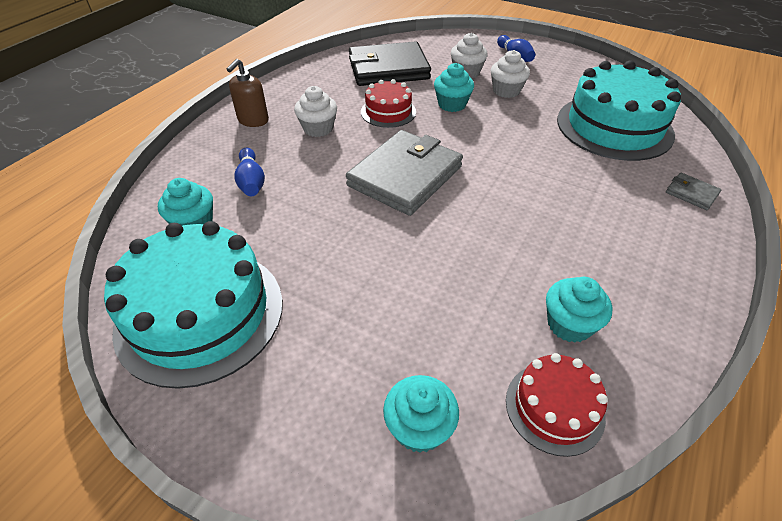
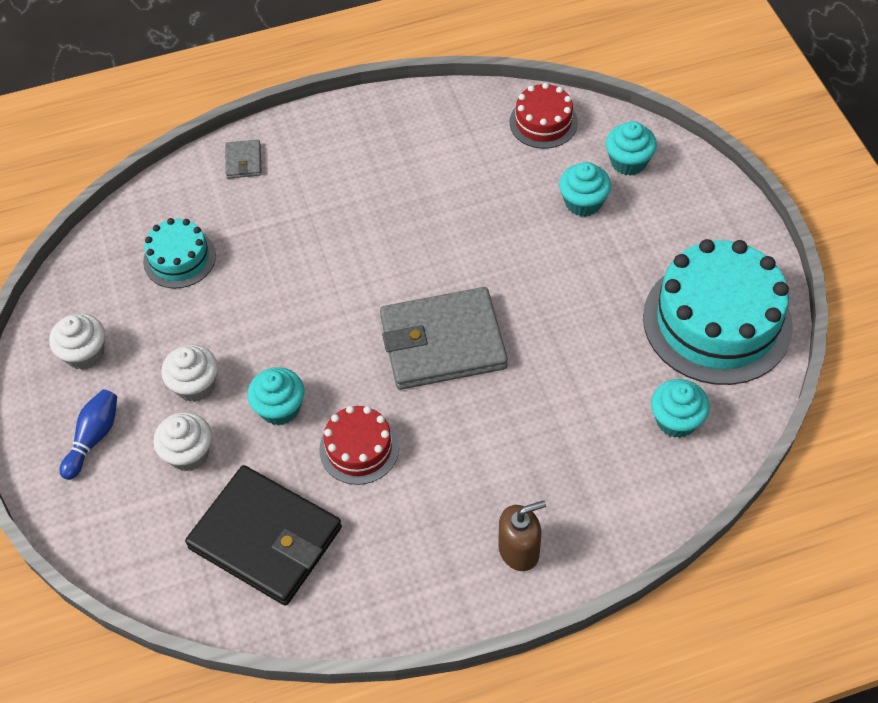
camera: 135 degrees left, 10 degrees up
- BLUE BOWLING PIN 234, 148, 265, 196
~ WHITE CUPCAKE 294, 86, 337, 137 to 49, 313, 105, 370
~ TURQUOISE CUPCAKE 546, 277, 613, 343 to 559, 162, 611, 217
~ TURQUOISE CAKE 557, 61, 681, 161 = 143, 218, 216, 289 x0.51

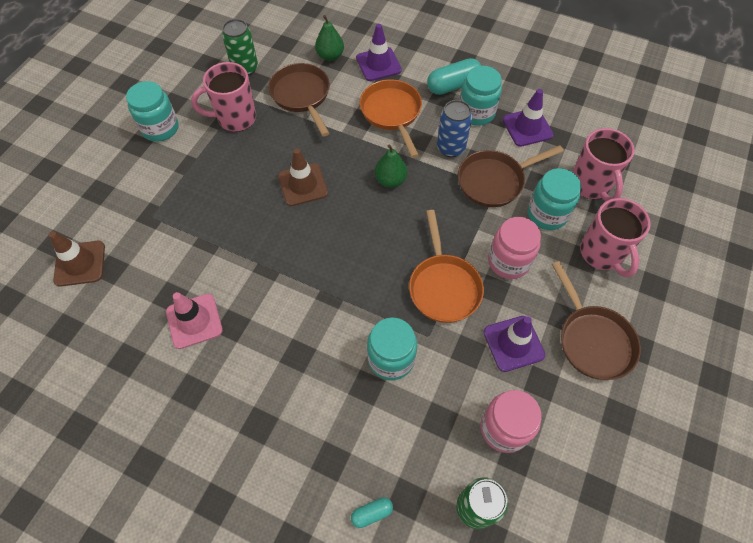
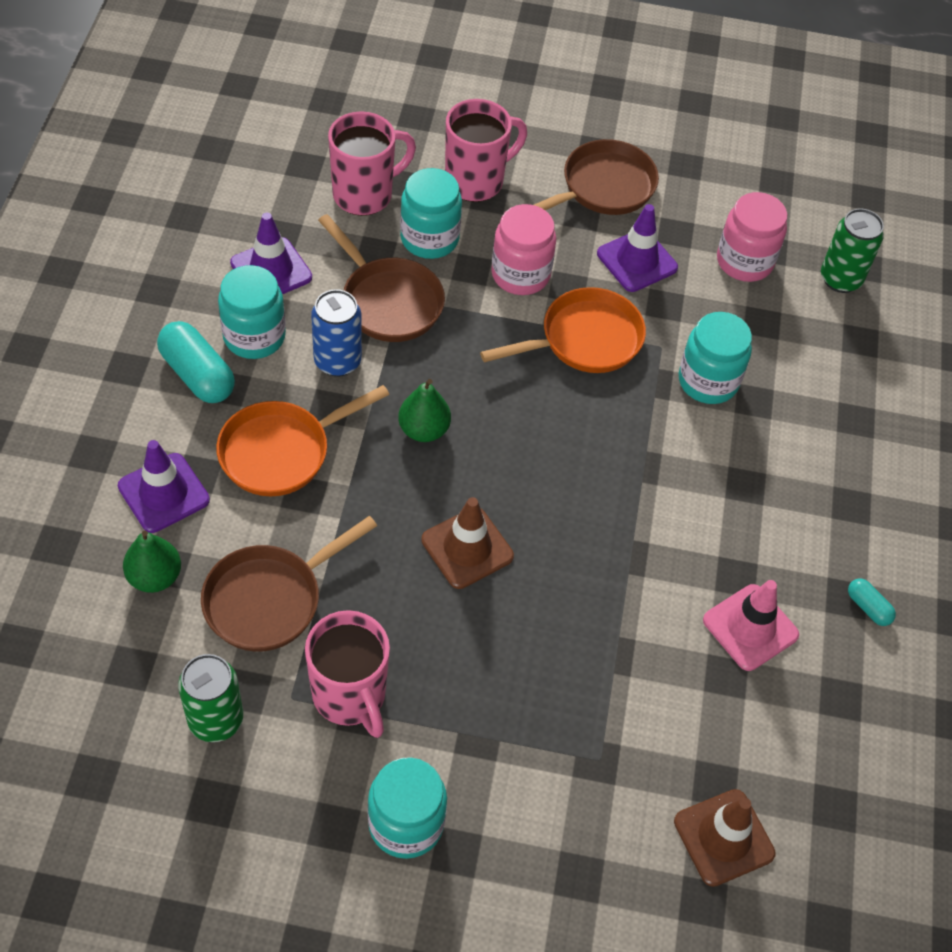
camera: 110 degrees left, 5 degrees down
~ TURQUOISE CAPSULE 351, 497, 393, 528 to 848, 579, 896, 626

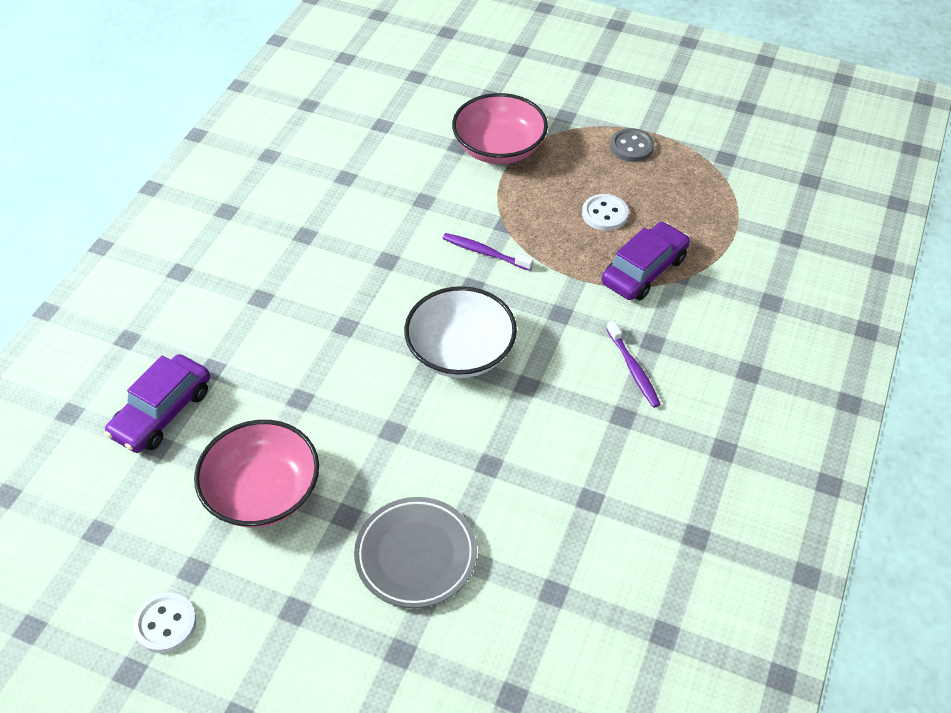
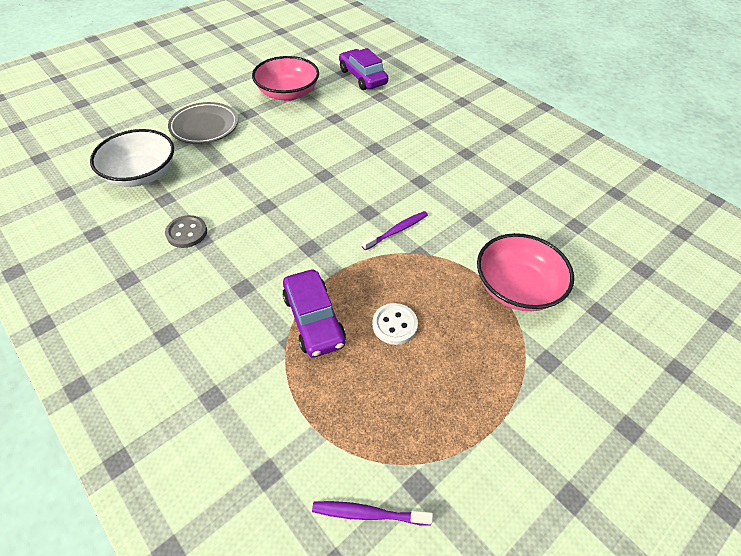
camera: 115 degrees right, 0 degrees up
- WHITE BUTTON 133, 593, 197, 653
~ WHITE BOWL 404, 286, 517, 378 to 90, 129, 174, 187
~ PURPLE TOOTHBRUSH 607, 321, 661, 408 to 312, 501, 433, 525
~ GREY BUTTON 610, 128, 654, 162 to 165, 215, 207, 248

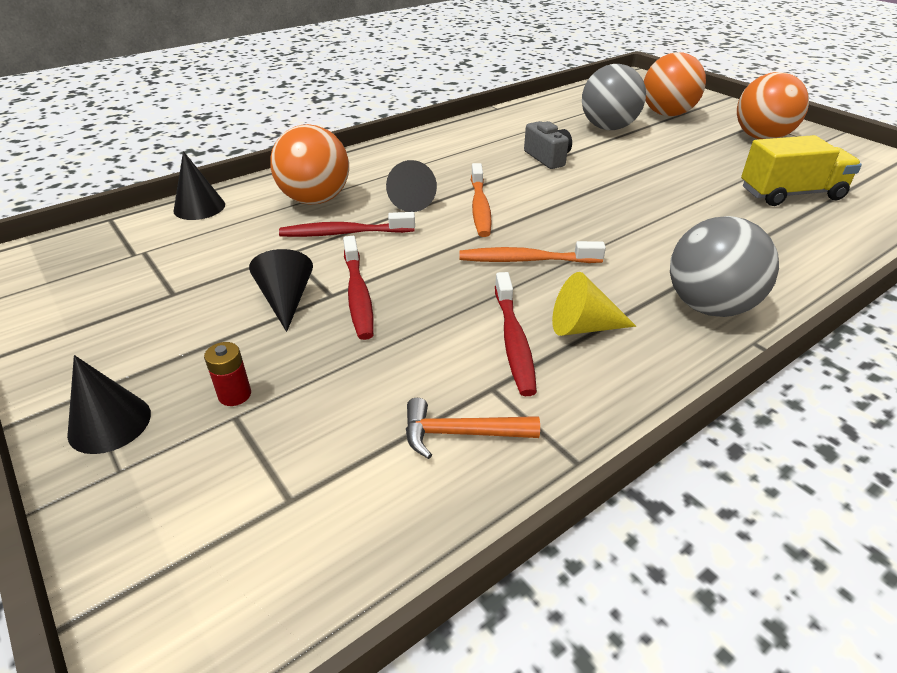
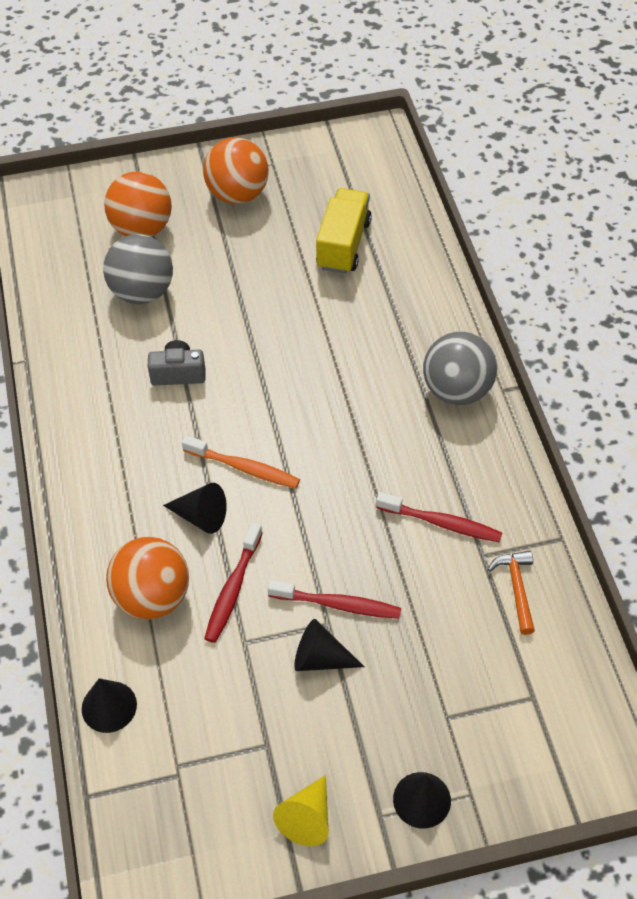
camera: 65 degrees left, 15 degrees up
- RED BATTERY 204, 342, 251, 406
- ORANGE TOOTHBRUSH 459, 241, 606, 263
~ YELLOW CONE 552, 272, 636, 336 to 273, 775, 329, 846
~ ORANGE HAMMER 406, 398, 540, 459 = 488, 551, 535, 635 150 degrees clockwise

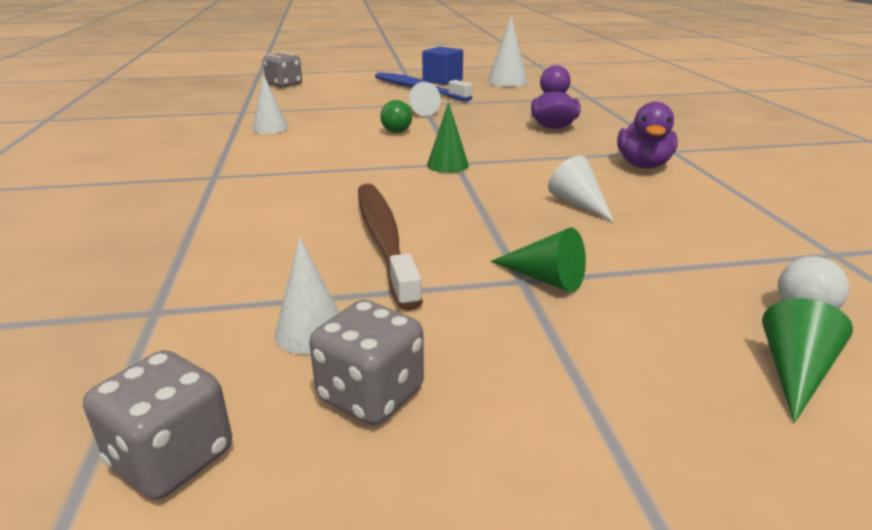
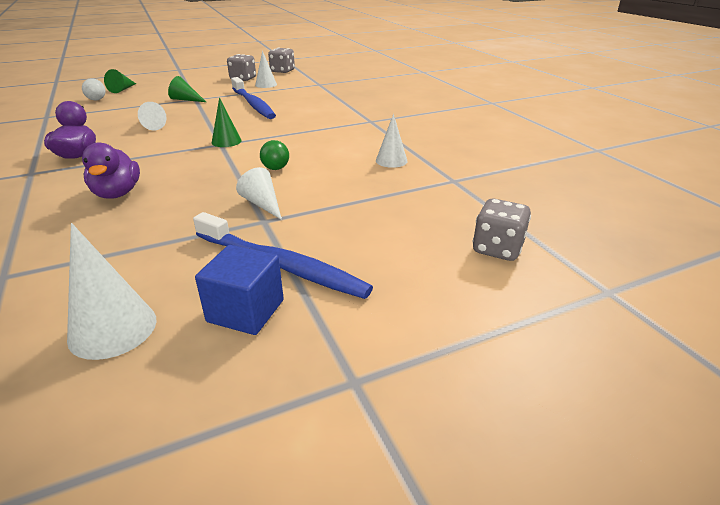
camera: 165 degrees right, 5 degrees up
~ BROWN TOOTHBRUSH 358, 184, 423, 311 to BLUE TOOTHBRUSH 231, 77, 276, 119

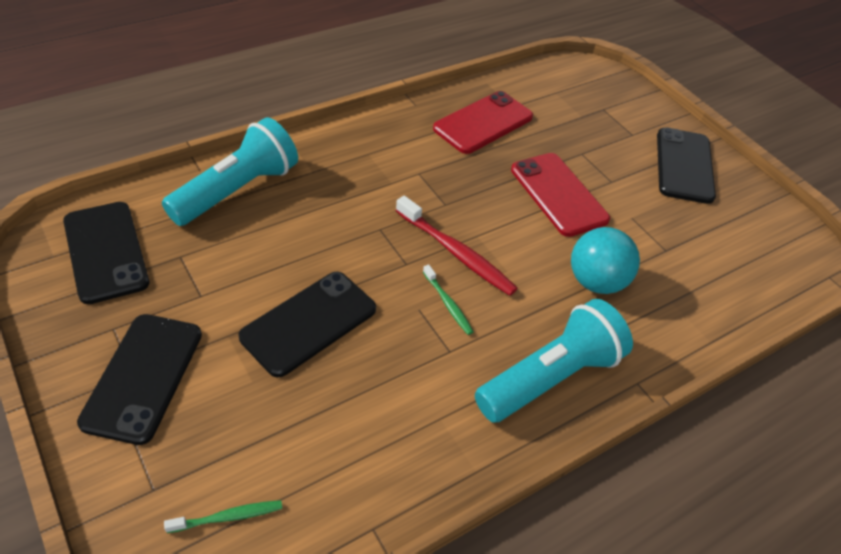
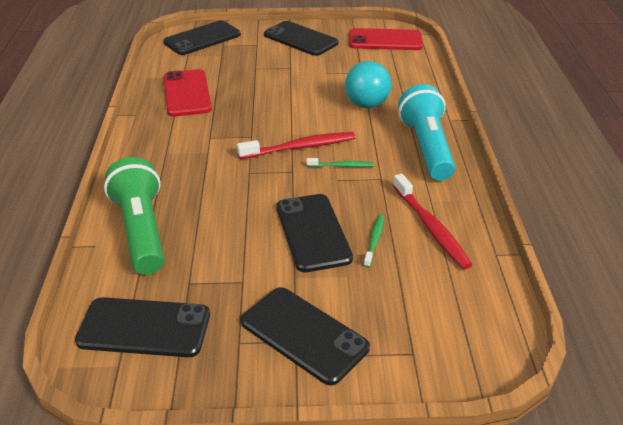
camera: 55 degrees left, 10 degrees down
+ BLACK PHONE 163, 21, 241, 55
+ RED TOOTHBRUSH 393, 174, 472, 269
~ GREEN TOOTHBRUSH 164, 500, 282, 533 to 364, 215, 384, 268
~ RED PHONE 511, 153, 610, 237 to 349, 28, 423, 50
~ TURQUOISE FLASHLIGHT 162, 117, 298, 226 to GREEN FLASHLIGHT 104, 157, 164, 275

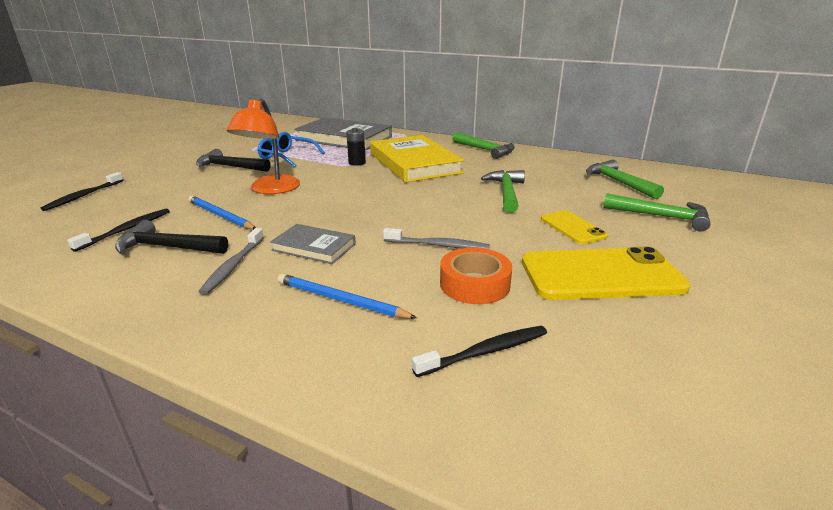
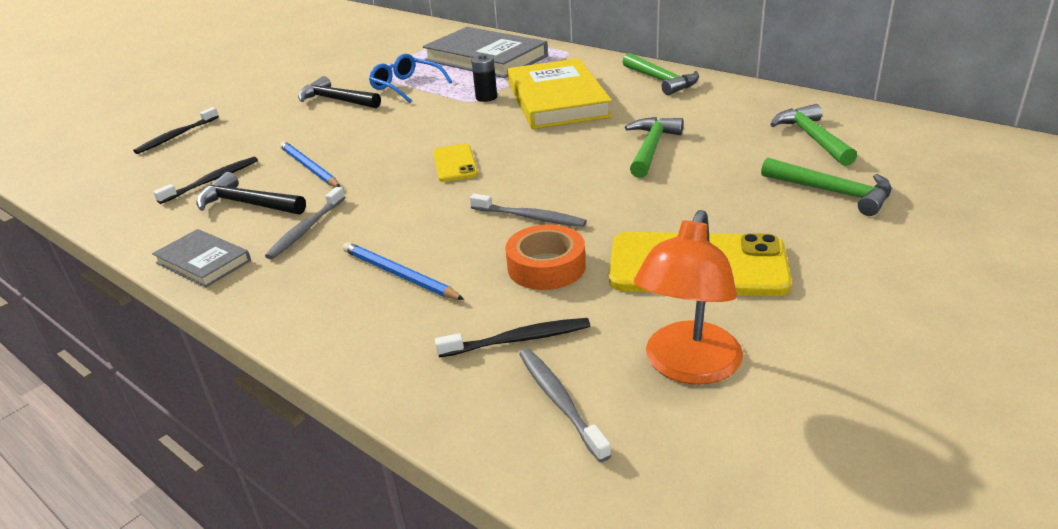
camera: 15 degrees right, 5 degrees up
+ GREY TOOTHBRUSH 519, 348, 612, 462
~ ORANGE LAMP 227, 99, 300, 194 to 634, 210, 743, 385
~ GREY BOOK 270, 224, 356, 264 to 152, 229, 251, 288
~ YELLOW PHONE 541, 210, 608, 244 to 433, 144, 478, 182

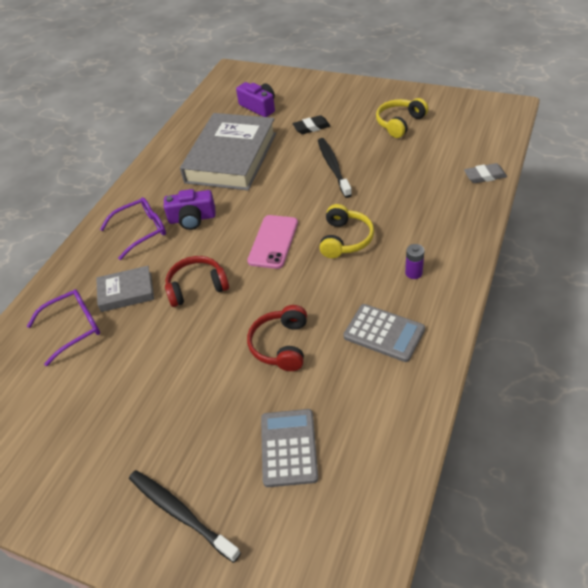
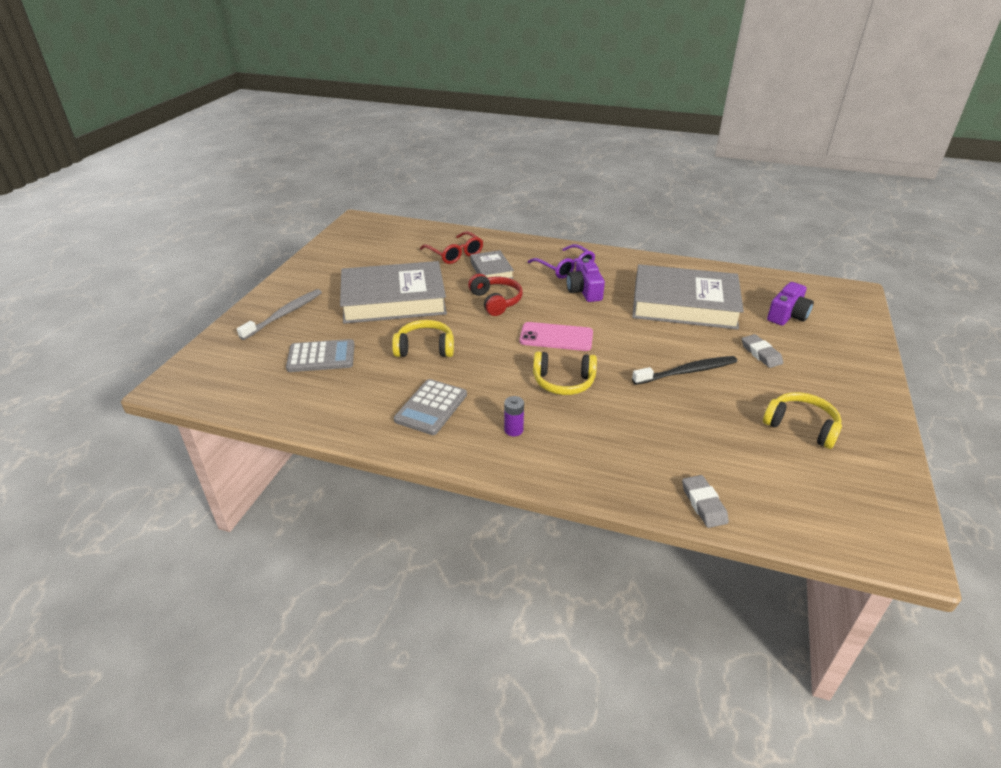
camera: 80 degrees right, 10 degrees down
+ GREY BOOK 340, 261, 447, 324
~ PURPLE GLASSES 27, 289, 100, 366 to RED GLASSES 420, 231, 483, 264
~ BLACK TOOTHBRUSH 129, 470, 241, 563 to GREY TOOTHBRUSH 237, 289, 322, 340
~ RED HEADPHONES 247, 305, 307, 371 to YELLOW HEADPHONES 392, 320, 454, 357
~ BLACK ERASER 292, 115, 330, 134 to GREY ERASER 742, 334, 783, 368

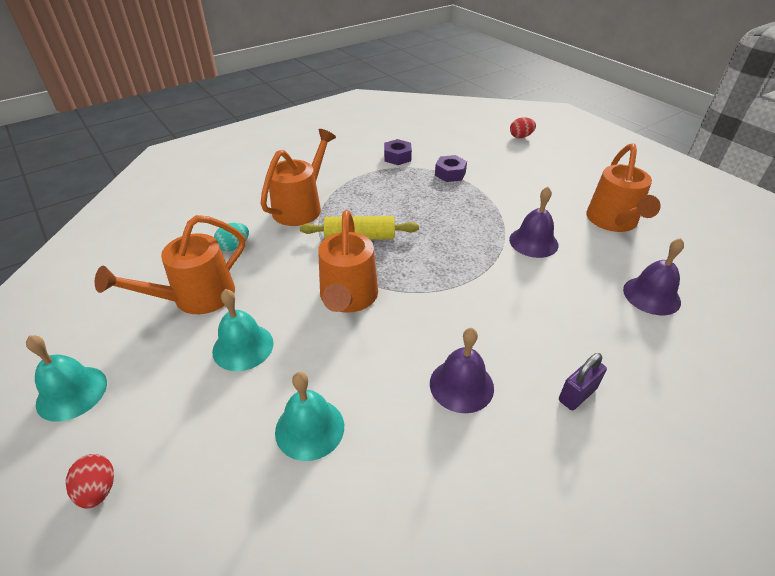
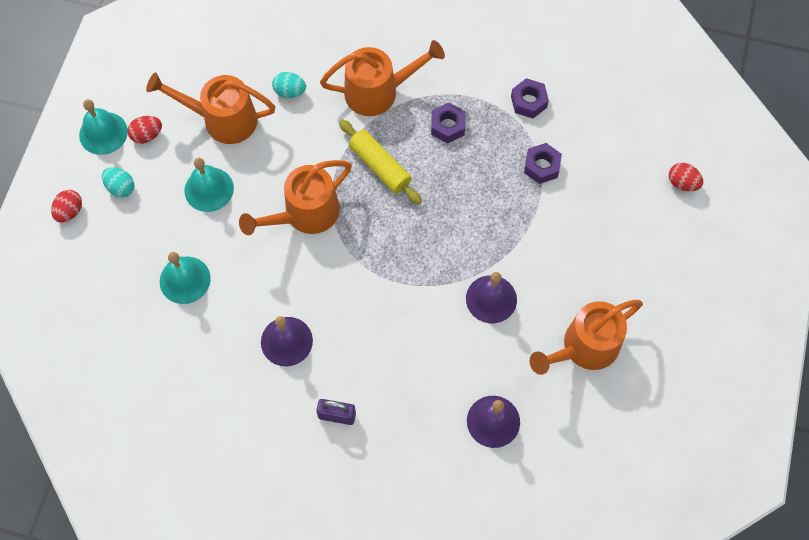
camera: 50 degrees right, 25 degrees up
+ TURQUOISE EGG 102, 167, 134, 198
+ RED EGG 128, 116, 162, 144
+ PURPLE NUT 431, 102, 465, 144

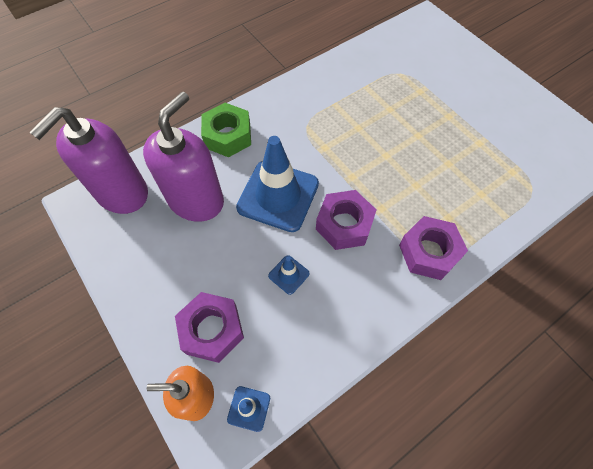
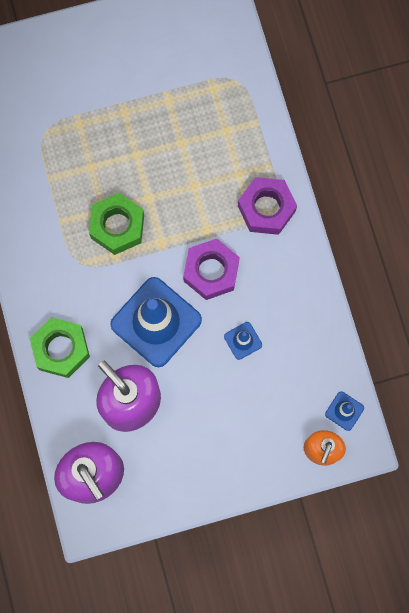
camera: 70 degrees left, 15 degrees up
- PURPLE NUT 175, 292, 244, 363
+ GREEN NUT 89, 193, 144, 255

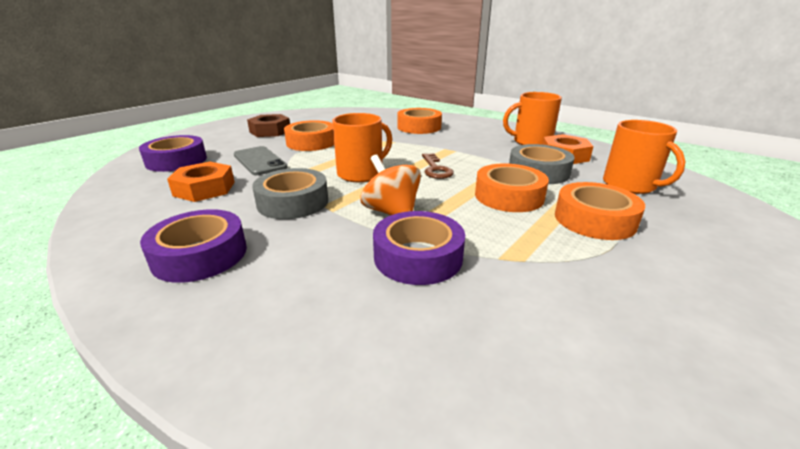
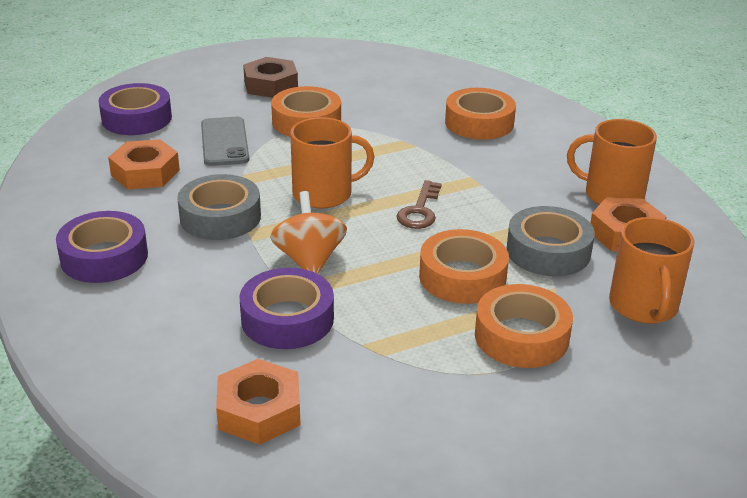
camera: 25 degrees right, 5 degrees up
+ ORANGE NUT 216, 359, 300, 445

